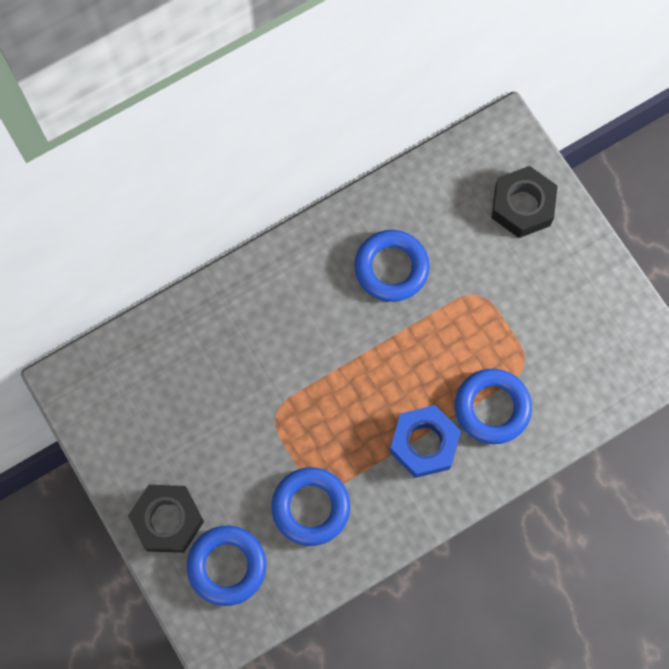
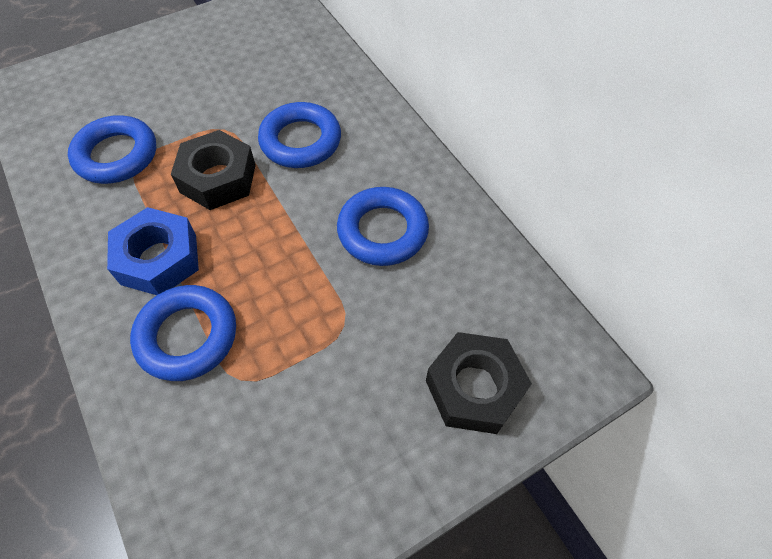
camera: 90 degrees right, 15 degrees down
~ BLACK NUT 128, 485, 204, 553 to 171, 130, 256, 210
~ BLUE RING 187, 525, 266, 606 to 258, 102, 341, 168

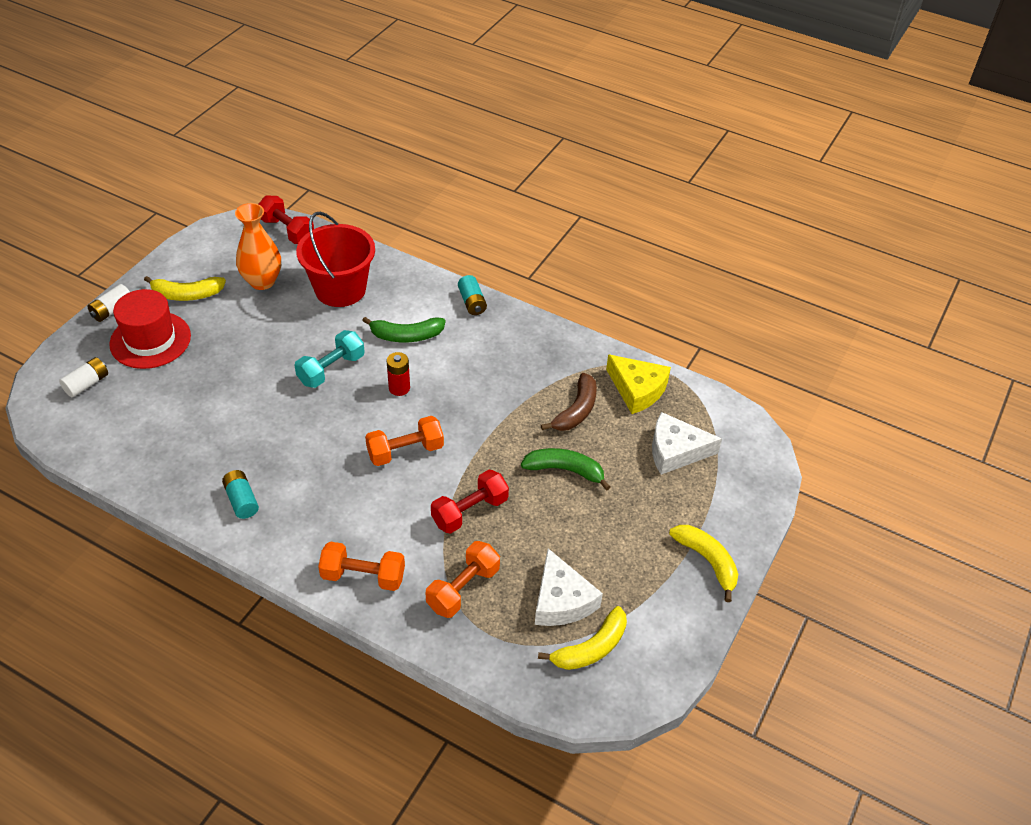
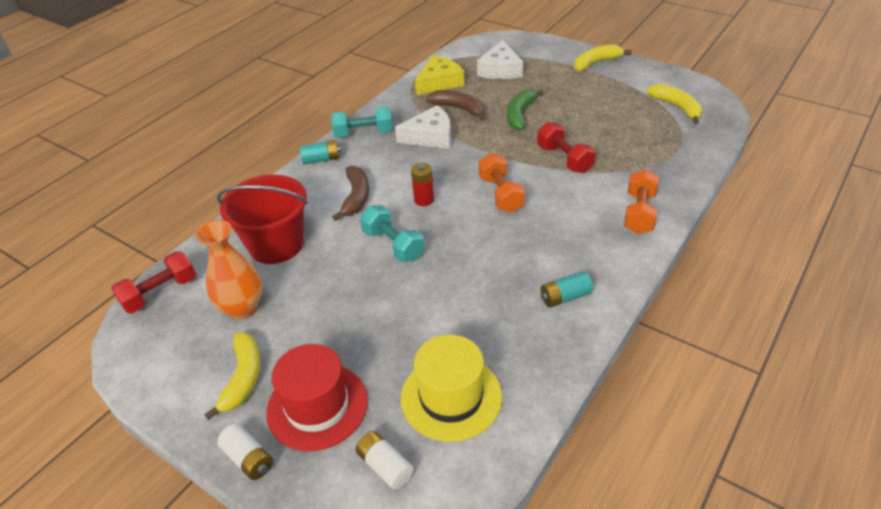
camera: 80 degrees left, 5 degrees down
- ORANGE DUMBBELL 425, 541, 500, 618
+ TURQUOISE DUMBBELL 331, 106, 392, 138
+ YELLOW HAT 401, 335, 502, 442
~ WHITE CHEESE 535, 549, 603, 626 to 395, 105, 451, 149
~ GREEN BANANA 362, 317, 446, 342 to BROWN BANANA 332, 165, 369, 221

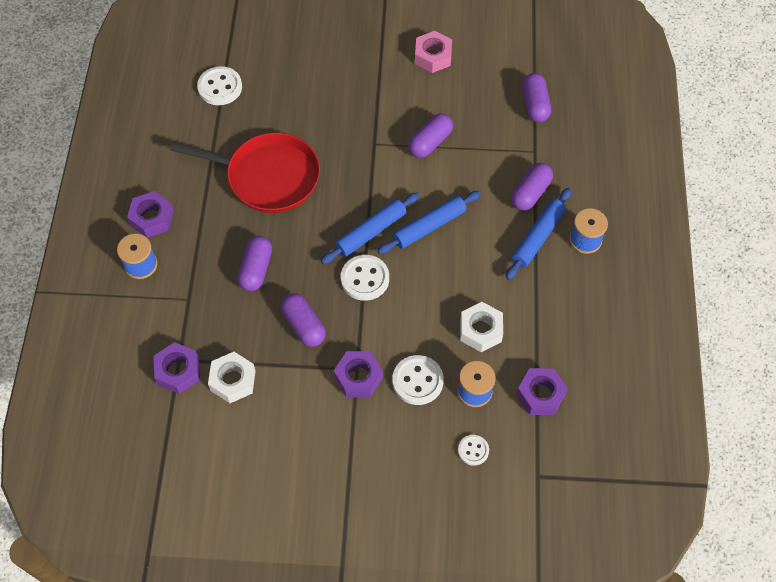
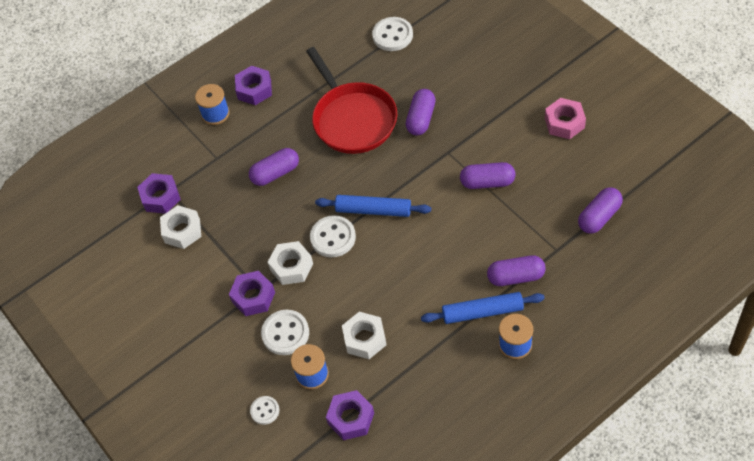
camera: 55 degrees right, 5 degrees down
- BLUE ROLLING PIN 377, 191, 481, 254
+ WHITE NUT 268, 241, 313, 285
~ PURPLE CAPSULE 281, 293, 326, 347 to 406, 89, 436, 136

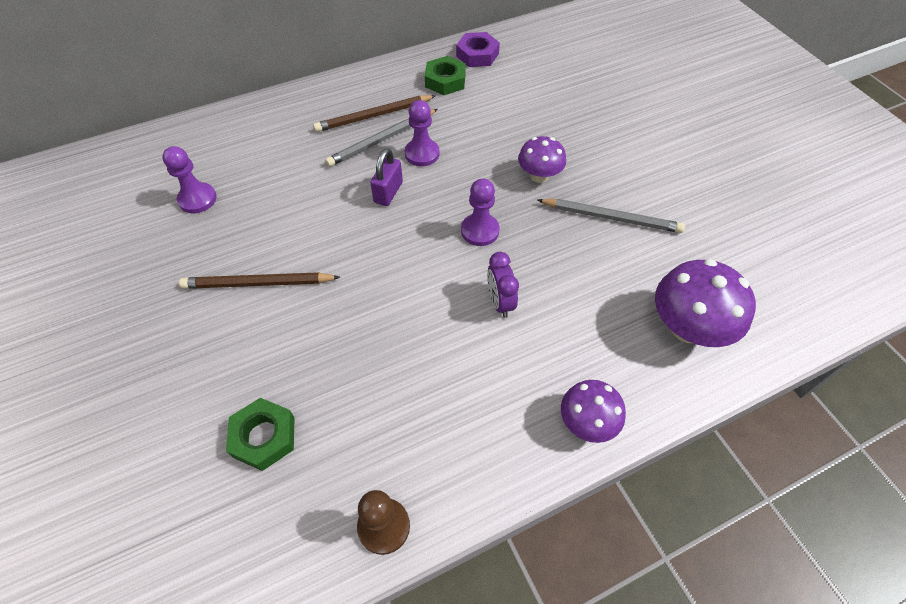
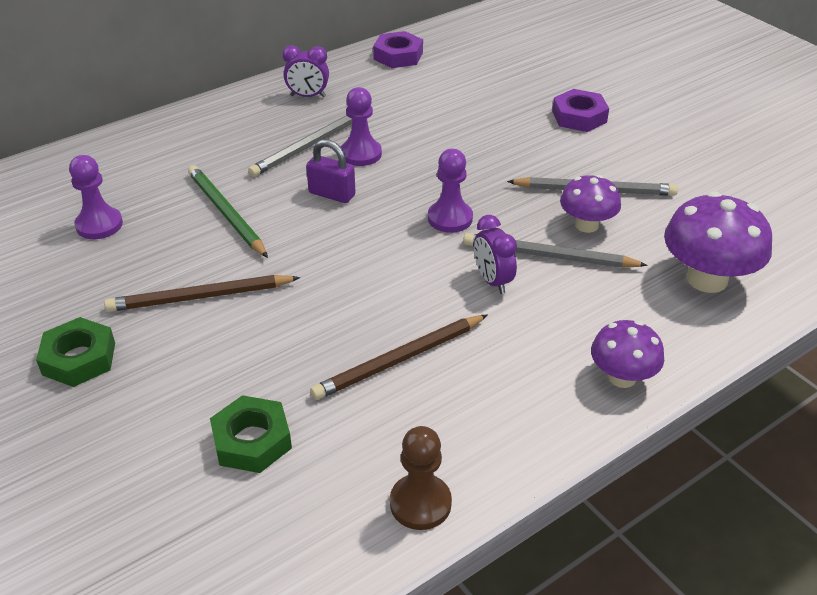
camera: 10 degrees left, 15 degrees down
+ GREEN PENCIL 188, 165, 268, 258
+ PURPLE CLOCK 283, 45, 329, 97
+ GREY PENCIL 463, 233, 648, 268
+ PURPLE NUT 552, 89, 609, 132
~ BROWN PENCIL 313, 95, 435, 132 to 310, 314, 488, 400
~ GREEN NUT 425, 56, 466, 95 to 36, 317, 115, 387
~ PURPLE MUSHROOM 518, 136, 566, 183 to 560, 175, 621, 233
~ PURPLE PADLOCK 370, 148, 403, 206 = 306, 139, 356, 203 75 degrees counterclockwise

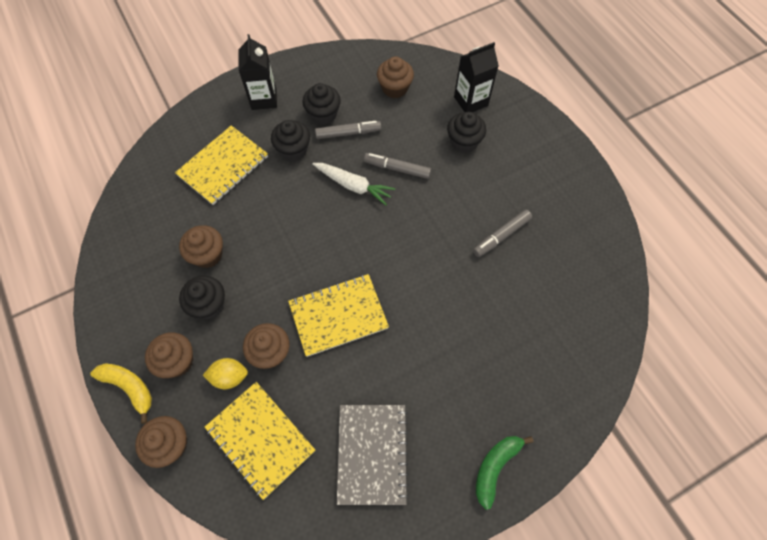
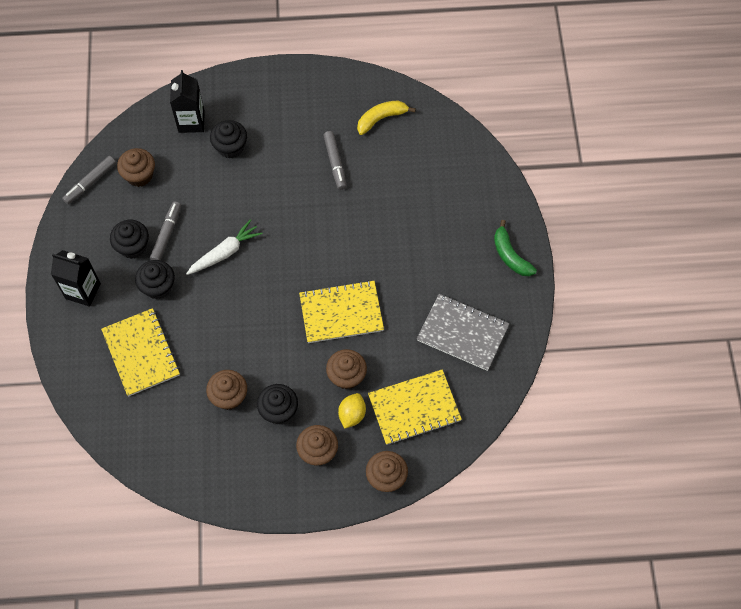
camera: 65 degrees left, 0 degrees up
~ YELLOW BANANA 90, 363, 152, 424 to 357, 101, 416, 135
~ GREY MARKER 364, 153, 431, 179 to 62, 156, 116, 204
~ YELLOW NOTEBOOK 288, 274, 389, 357 = 299, 280, 384, 343 75 degrees clockwise

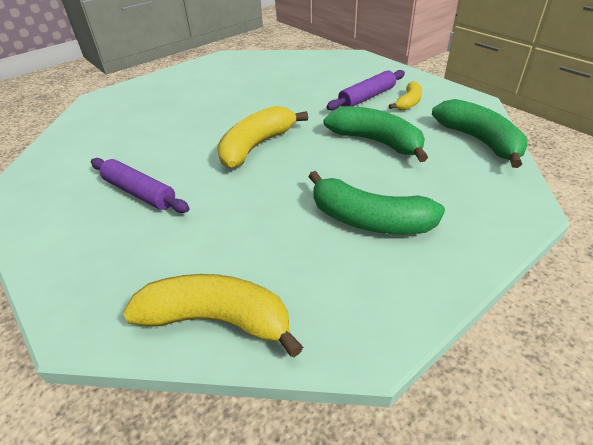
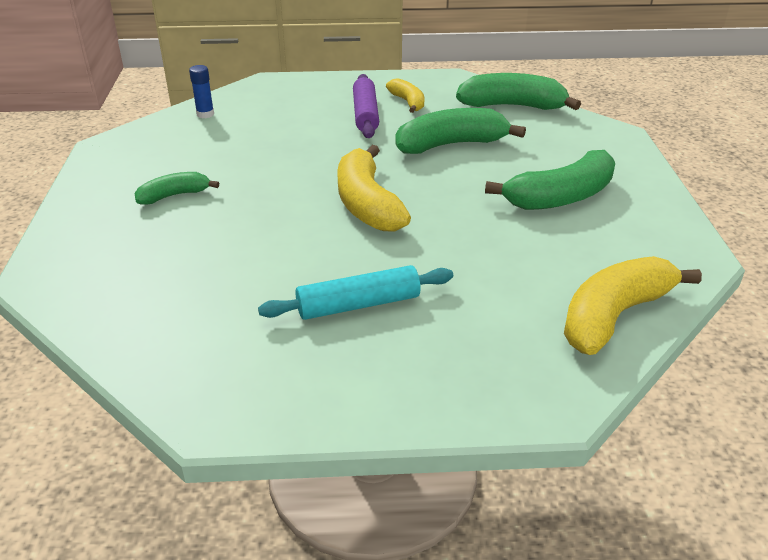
camera: 55 degrees left, 5 degrees down
+ GREEN BANANA 135, 172, 219, 205
+ BLUE GLUE STICK 189, 65, 214, 118
~ PURPLE ROLLING PIN 91, 158, 189, 213 to TURQUOISE ROLLING PIN 258, 265, 453, 320

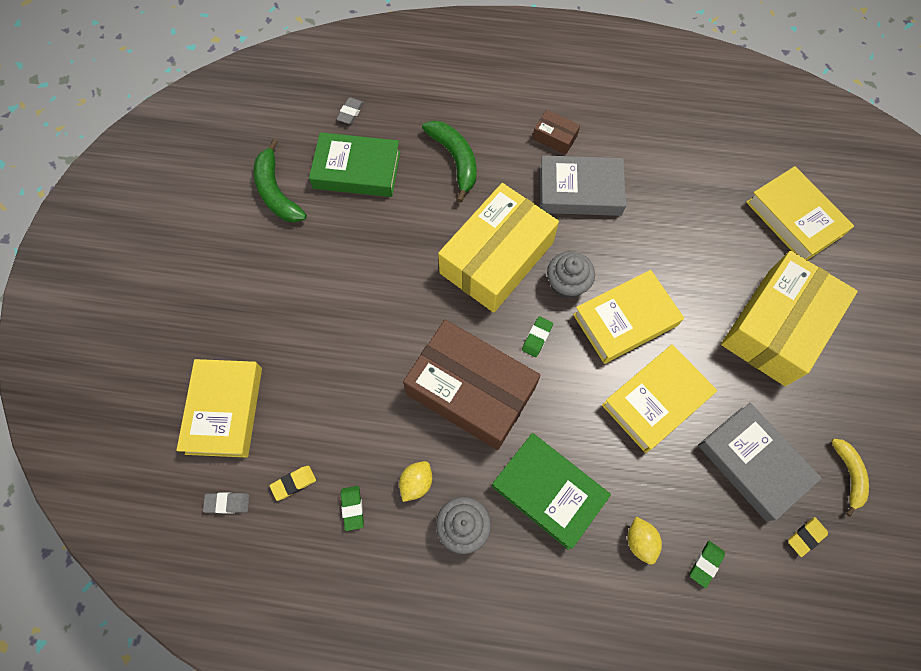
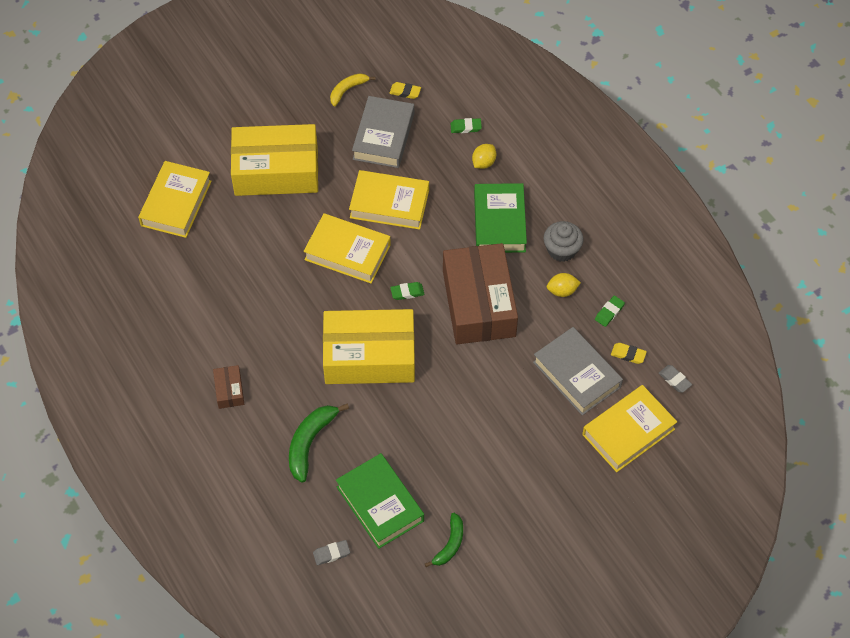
camera: 130 degrees left, 10 degrees down
- GREY CUPCAKE 547, 251, 595, 299
~ GREY BOOK 540, 155, 626, 216 to 533, 327, 623, 415
~ GREEN BANANA 254, 139, 307, 223 = 425, 513, 463, 567 x0.65

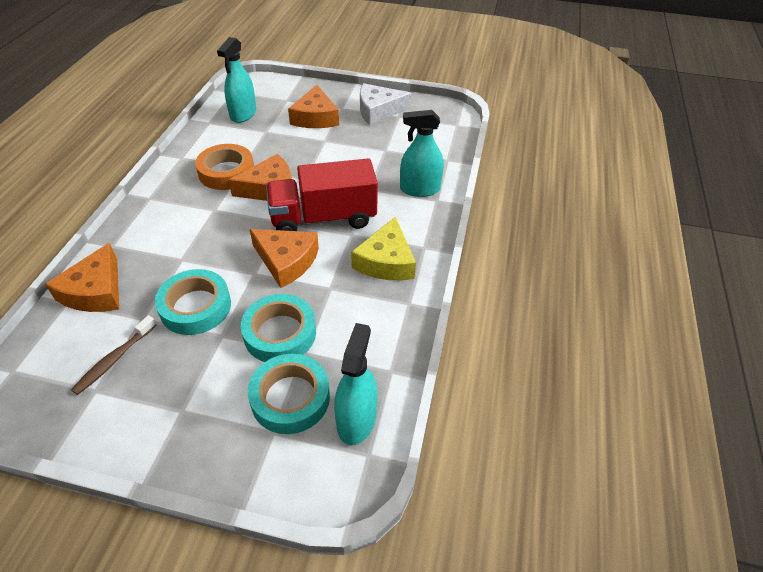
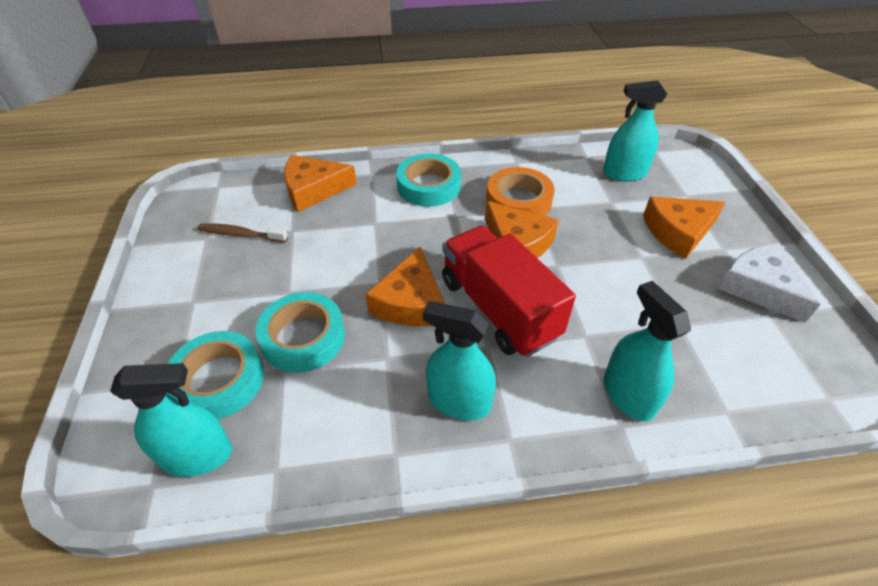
camera: 70 degrees right, 0 degrees up
~ TURQUOISE TAPE 155, 269, 231, 335 to 396, 153, 461, 207
~ YELLOW CHEESE 351, 217, 416, 280 to TURQUOISE SPRAY BOTTLE 423, 301, 496, 420

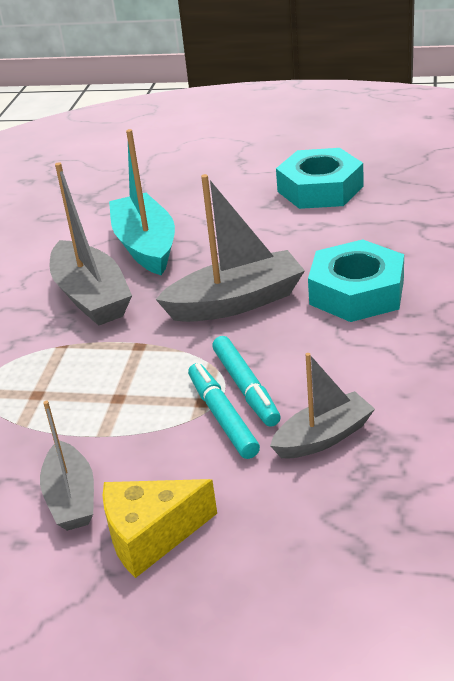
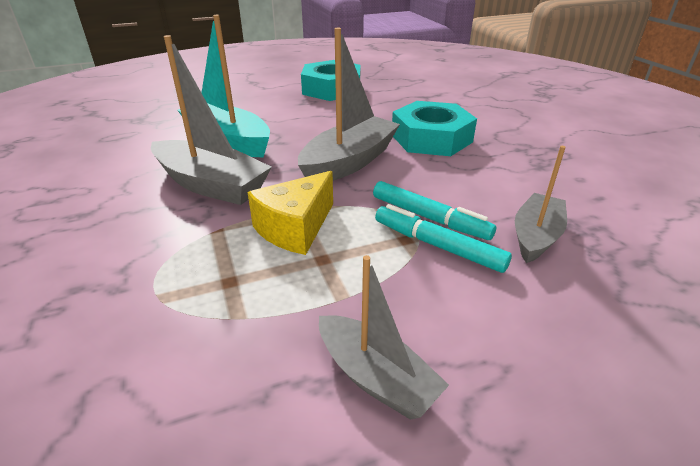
camera: 35 degrees left, 0 degrees up
~ YELLOW CHEESE 102, 479, 217, 578 to 247, 171, 333, 255

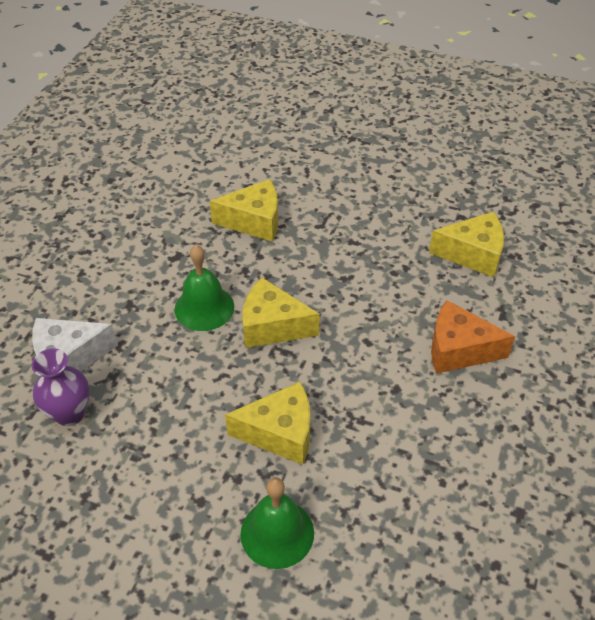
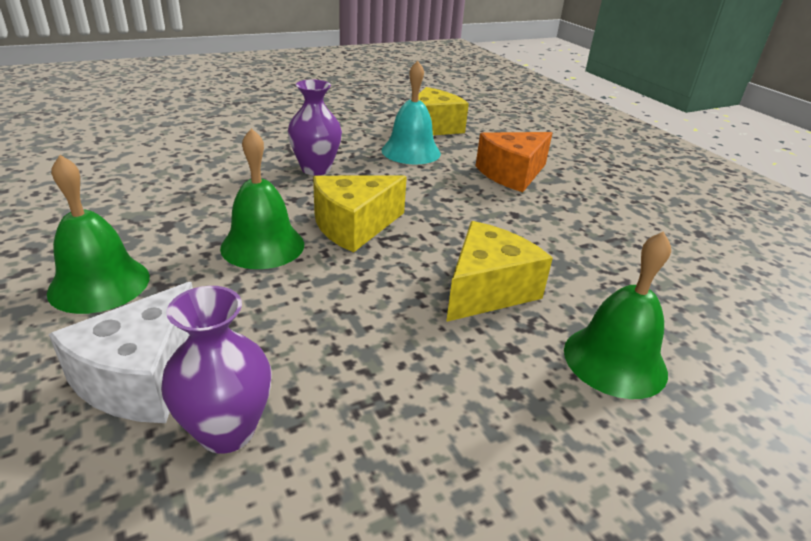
camera: 50 degrees left, 15 degrees down
- YELLOW CHEESE 210, 179, 278, 242
+ GREEN BELL 47, 155, 150, 314
+ PURPLE VASE 288, 80, 342, 175
+ TURQUOISE BELL 382, 61, 441, 164

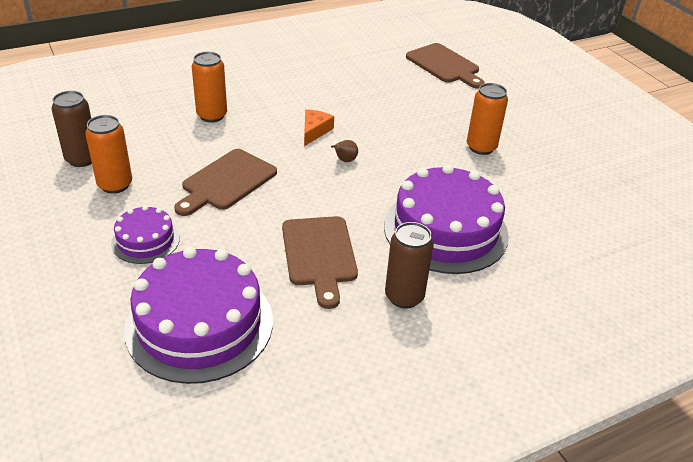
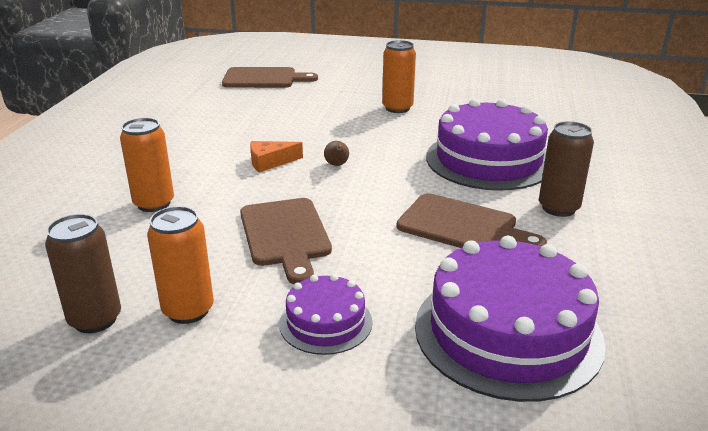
camera: 50 degrees left, 10 degrees down
~ ORANGE CHEESE 304, 109, 334, 146 = 250, 141, 303, 173 75 degrees counterclockwise

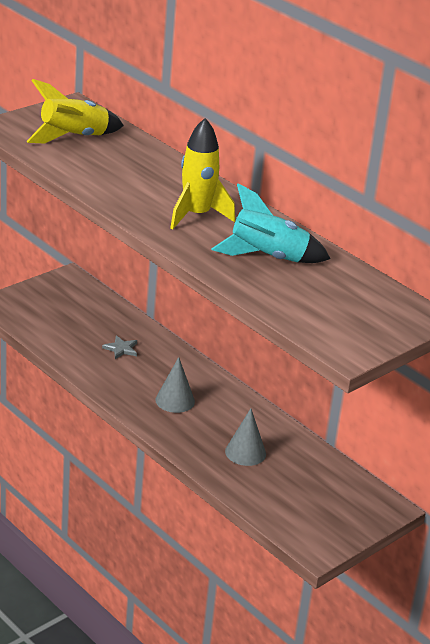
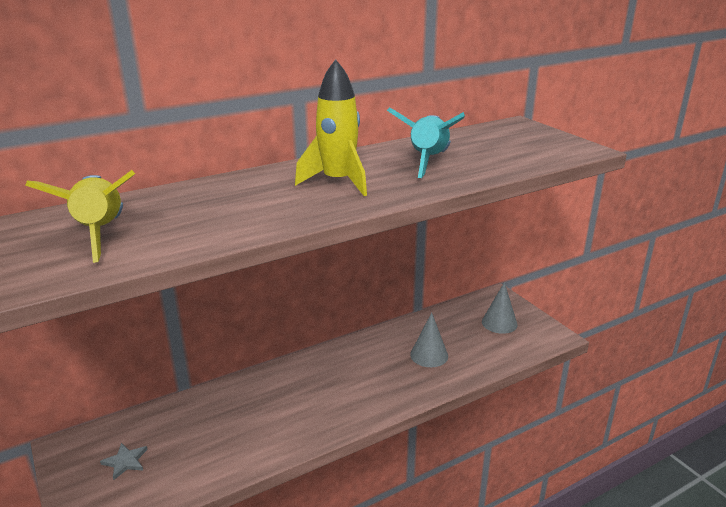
camera: 75 degrees left, 5 degrees down
~ GREY STAR 102, 335, 137, 359 to 100, 443, 148, 480
~ GREY CONE 155, 357, 195, 413 to 482, 282, 518, 334

